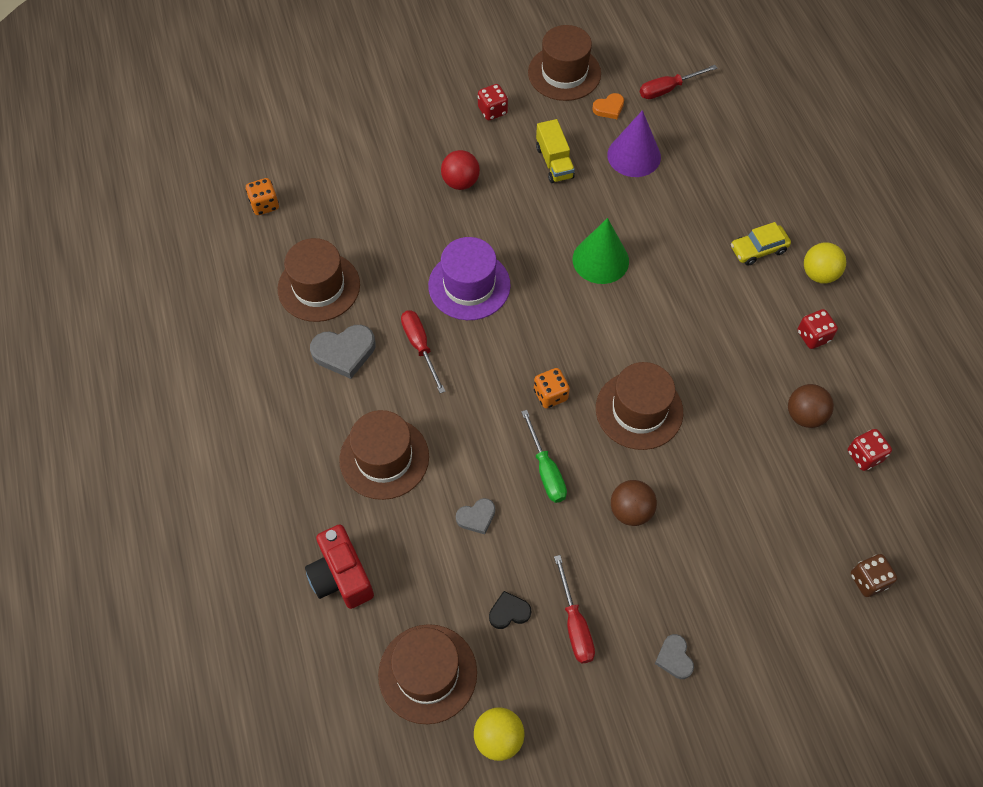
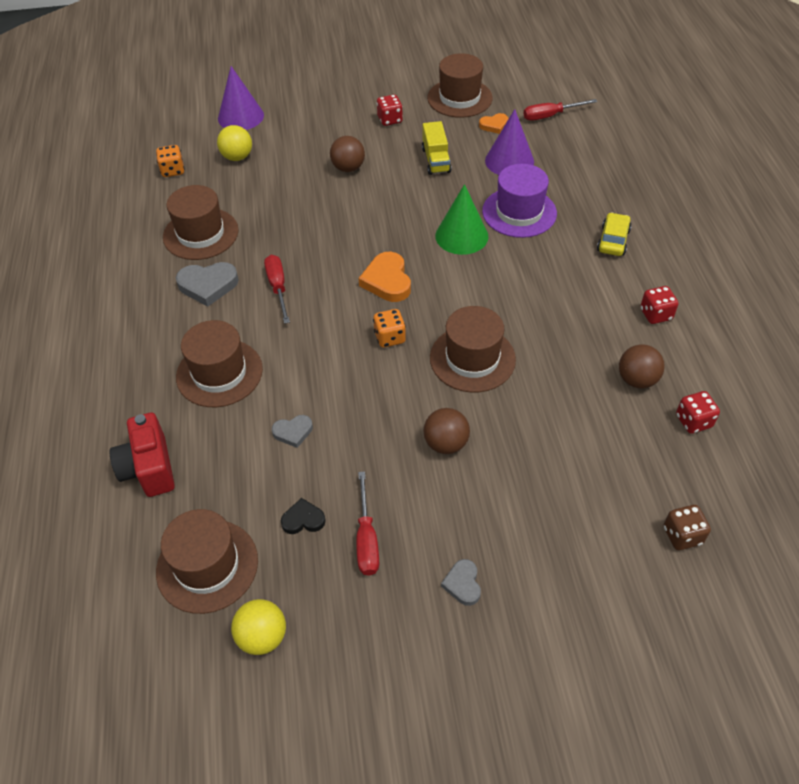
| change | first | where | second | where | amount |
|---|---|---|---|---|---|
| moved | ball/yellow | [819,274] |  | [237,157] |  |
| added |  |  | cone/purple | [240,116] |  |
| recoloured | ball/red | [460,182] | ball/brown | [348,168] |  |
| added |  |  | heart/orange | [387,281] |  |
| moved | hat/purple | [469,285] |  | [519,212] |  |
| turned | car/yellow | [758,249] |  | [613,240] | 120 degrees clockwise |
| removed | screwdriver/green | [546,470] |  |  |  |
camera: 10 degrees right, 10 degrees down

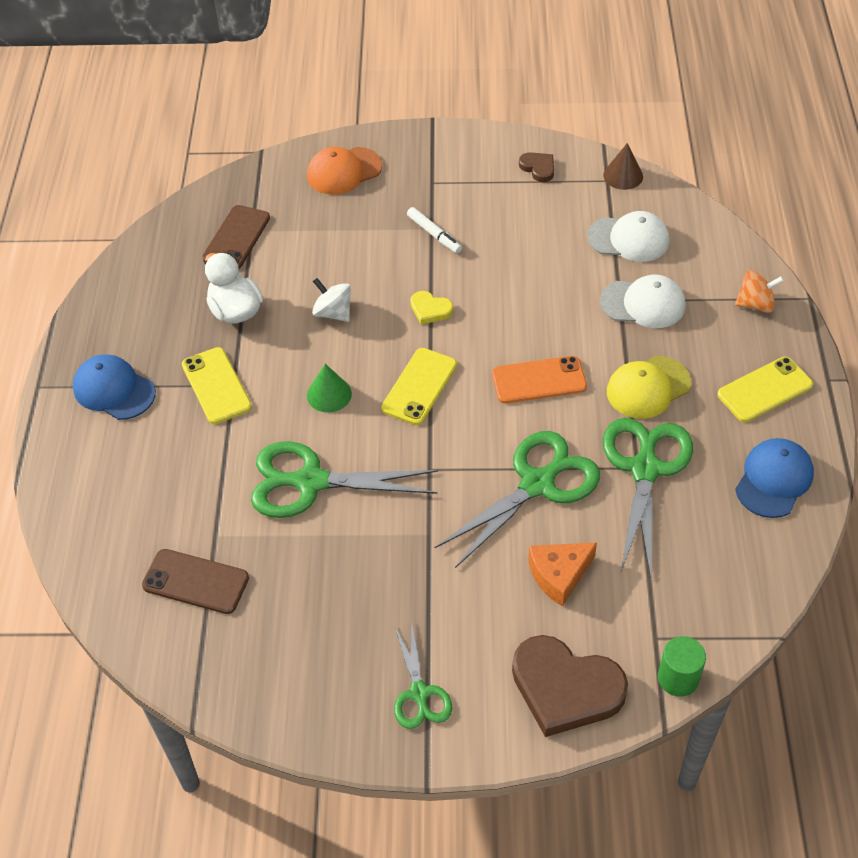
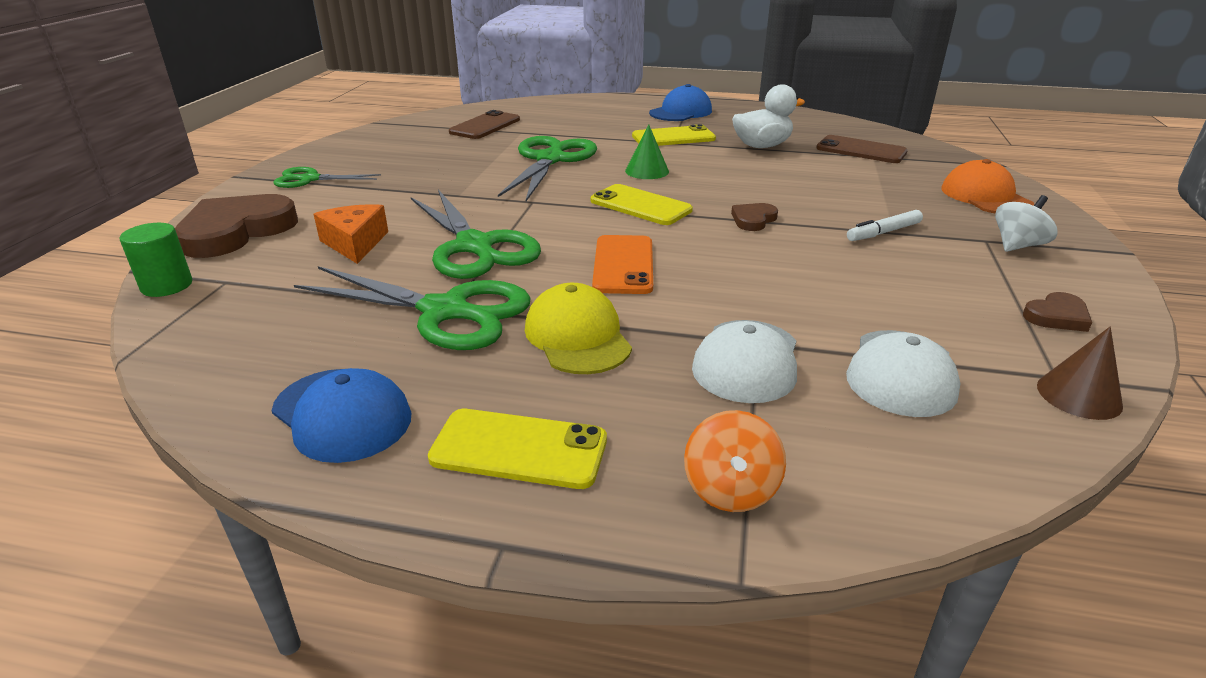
| change | first | where | second | where | amount |
|---|---|---|---|---|---|
| turned | phone/yellow | [765,390] |  | [519,449] | 60 degrees counterclockwise |
| recoloured | heart/yellow | [430,309] | heart/brown | [753,220] |  |
| moved | spinning top/white | [333,313] |  | [1017,246] |  |
camera: 100 degrees right, 20 degrees down

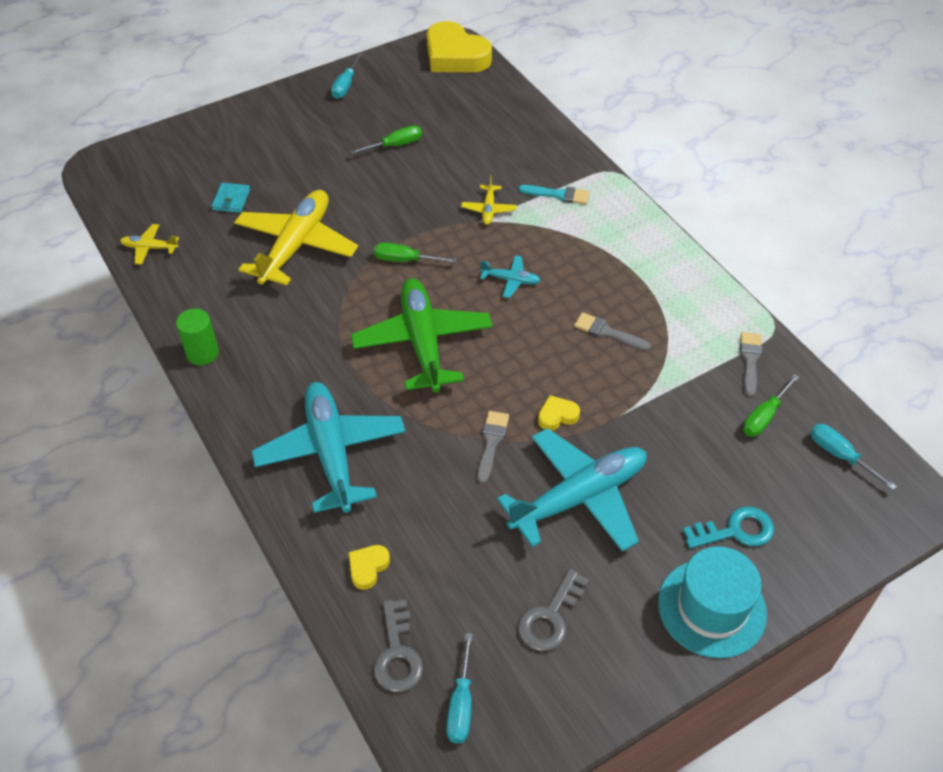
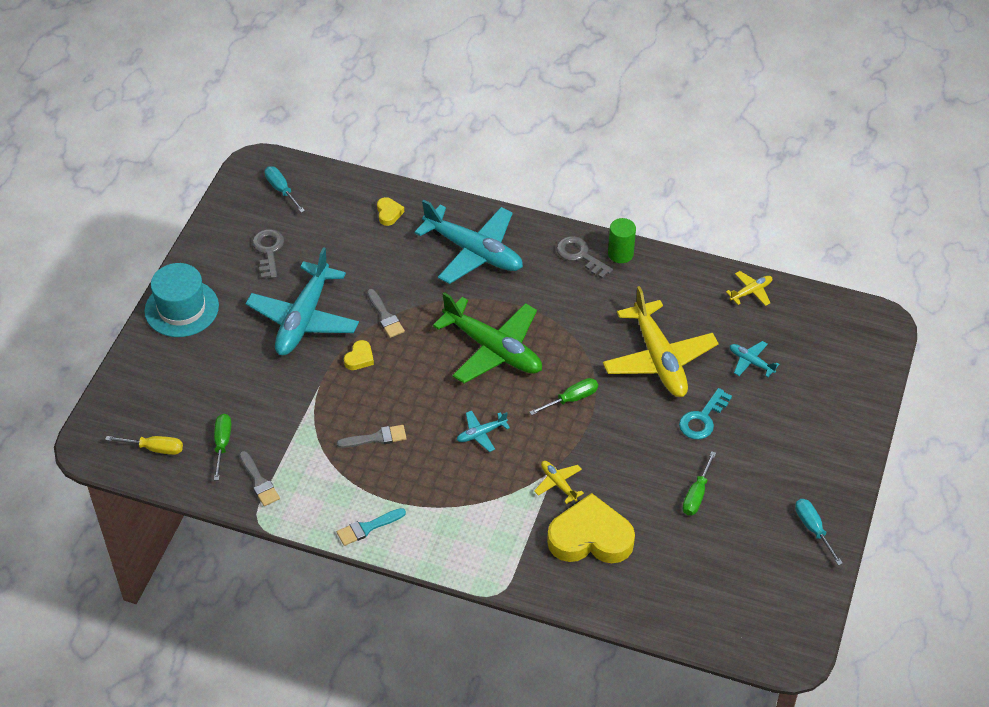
| change | first | where | second | where | amount |
|---|---|---|---|---|---|
| recoloured | screwdriver/turquoise | [840,456] | screwdriver/yellow | [154,448] |  |
| moved | brush/turquoise | [558,195] |  | [367,527] |  |
| moved | heart/yellow | [455,56] |  | [590,537] |  |
| moved | key/grey | [397,654] |  | [580,255] |  |
| moved | key/turquoise | [735,530] |  | [702,419] |  |
| replaced | wallet/turquoise | [231,200] | plane/turquoise | [750,362] |  |
camera: 140 degrees right, 0 degrees up

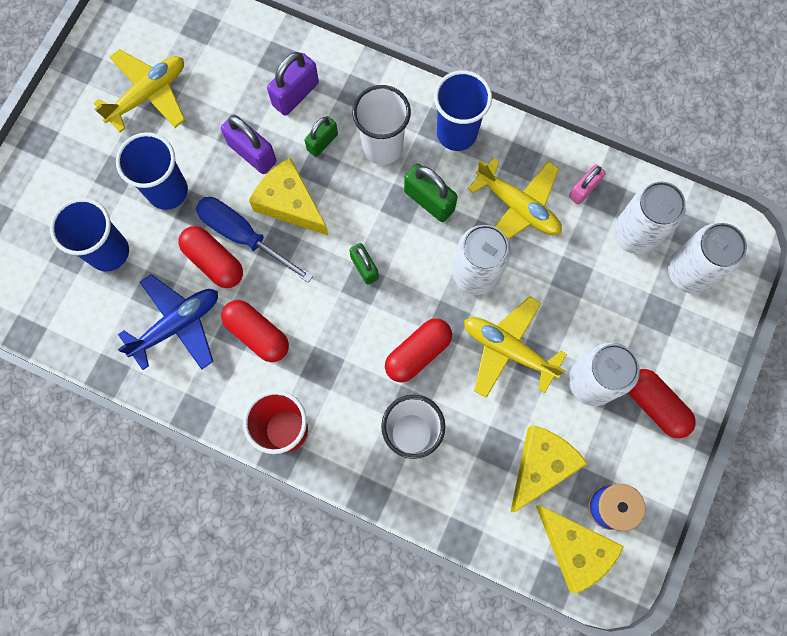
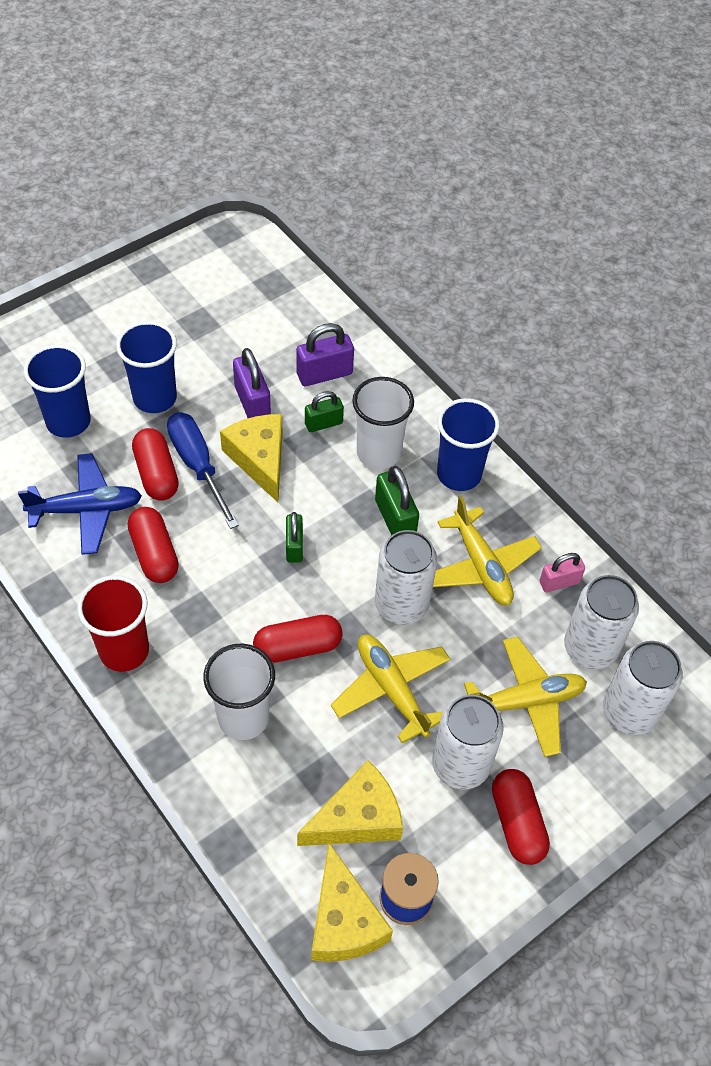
| change | first | where | second | where | amount |
|---|---|---|---|---|---|
| moved | plane/yellow | [148,95] |  | [526,701] |  |
camera: 25 degrees right, 20 degrees down

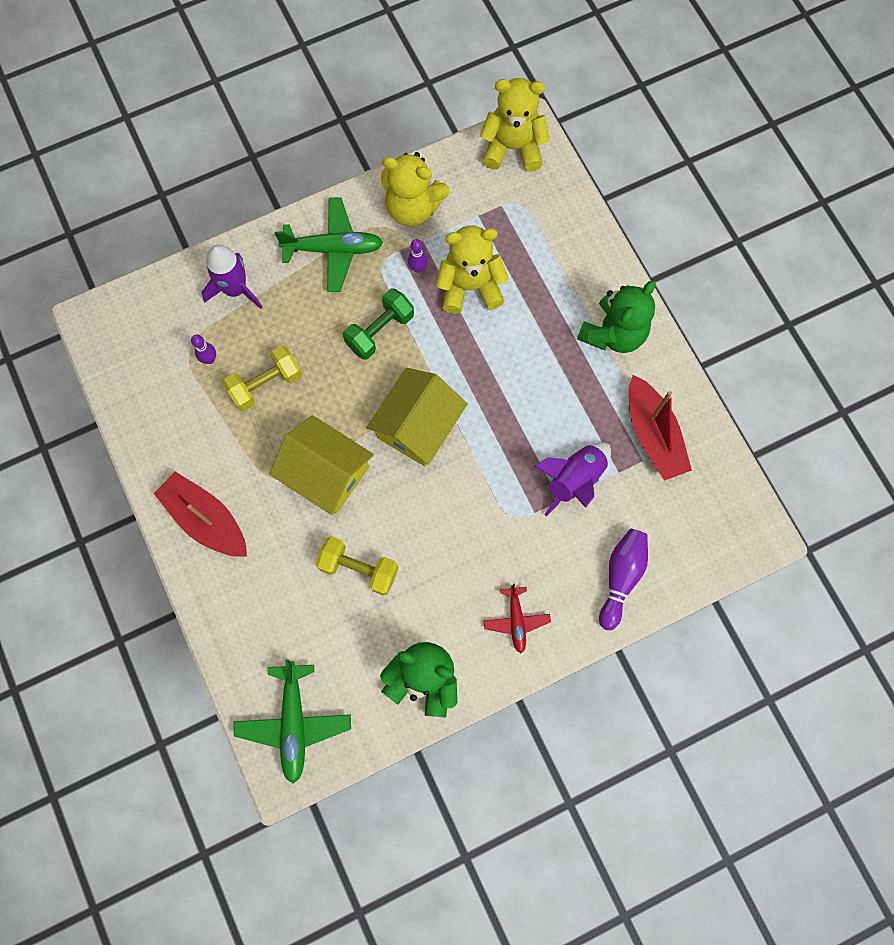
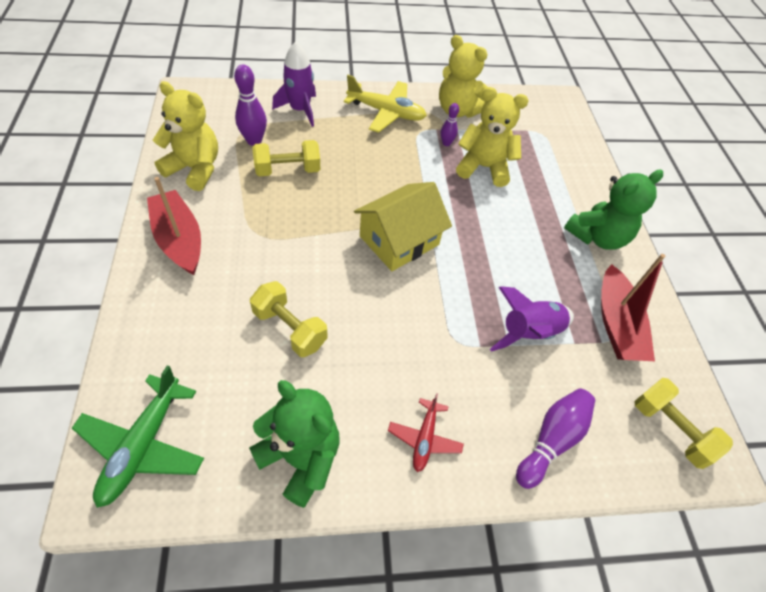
| change | first | where | second | where | amount |
|---|---|---|---|---|---|
| moved | teddy bear/yellow | [513,148] |  | [195,169] |  |
| resized | bowling pin/purple | [209,359] |  | [254,141] | x1.70 |
| recoloured | plane/green | [333,249] | plane/yellow | [386,112] |  |
| added |  |  | dumbbell/yellow | [670,429] |  |
| removed | house/yellow | [326,473] |  |  |  |
| removed | dumbbell/green | [380,331] |  |  |  |
camera: 15 degrees right, 20 degrees down

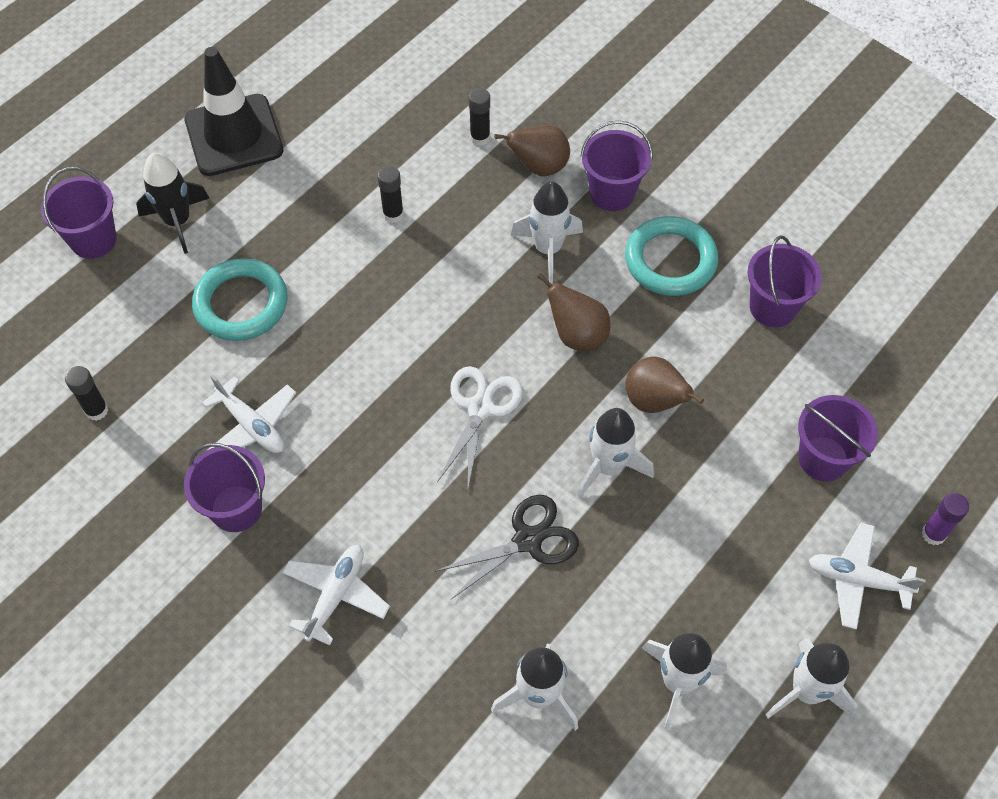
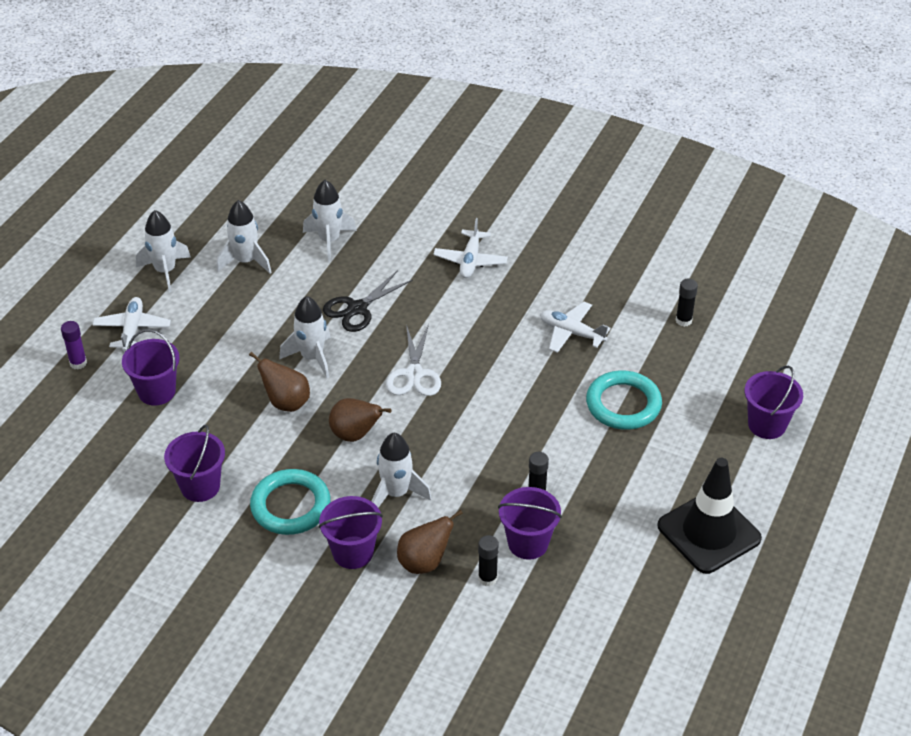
| change | first | where | second | where | amount |
|---|---|---|---|---|---|
| turned | plane/white | [857,579] |  | [132,329] | 90 degrees counterclockwise |
| moved | bucket/purple | [236,508] |  | [528,543] |  |
| removed | rocket/black | [178,221] |  |  |  |
camera: 165 degrees right, 15 degrees down

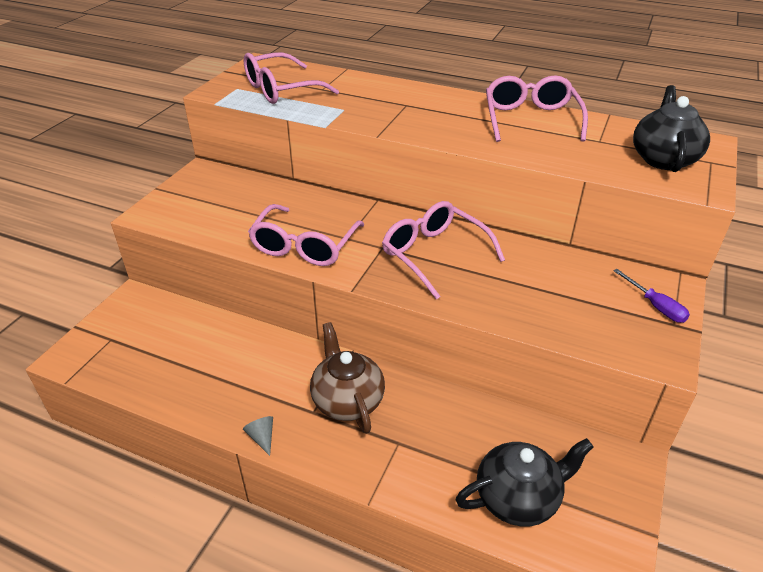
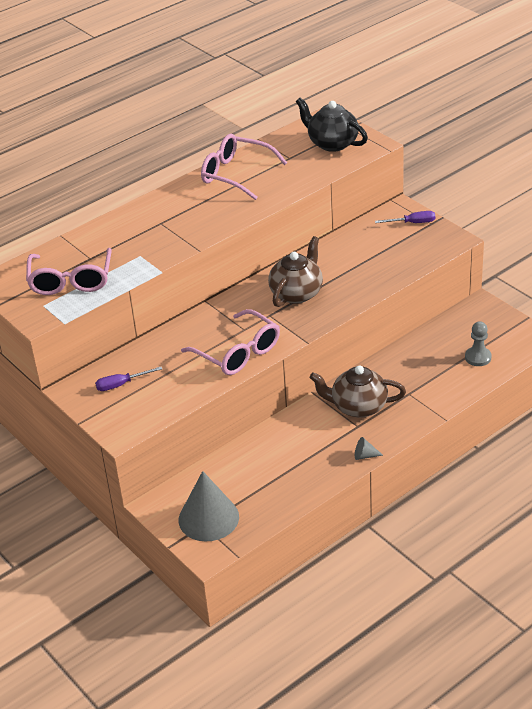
| change | first | where | second | where | amount |
|---|---|---|---|---|---|
| added |  |  | screwdriver/purple | [121,384] |  |
| added |  |  | cone/grey | [208,518] |  |
| replaced | glasses/pink | [434,255] | teapot/brown | [297,293] |  |
| replaced | teapot/black | [518,498] | pawn/grey | [478,357] |  |
camera: 60 degrees left, 0 degrees up

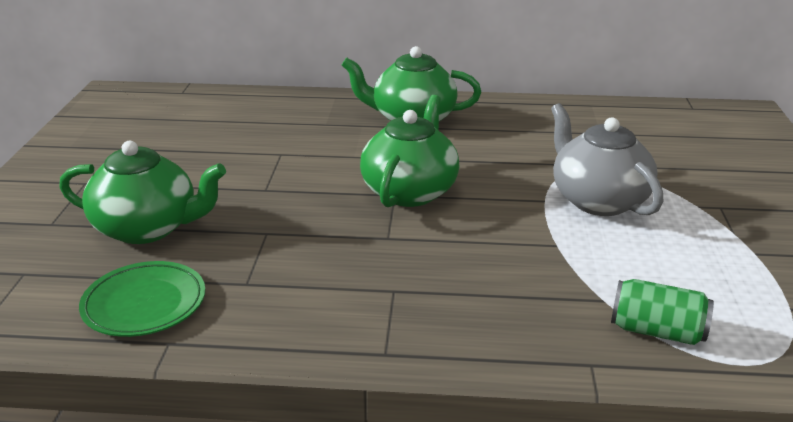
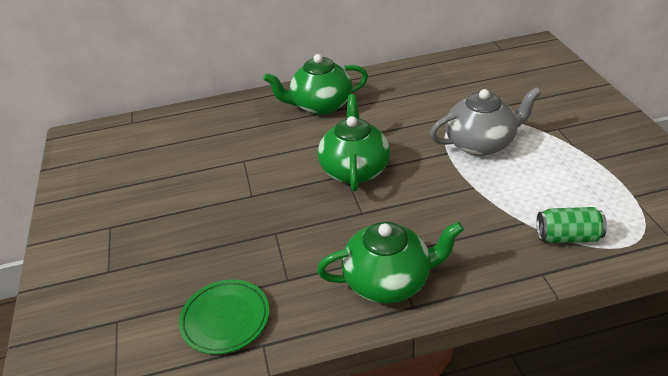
| change | first | where | second | where | amount |
|---|---|---|---|---|---|
| moved | teapot/green | [148,228] |  | [389,281] |  |
| turned | teapot/grey | [598,200] |  | [481,143] | 120 degrees clockwise |
camera: 15 degrees left, 10 degrees up

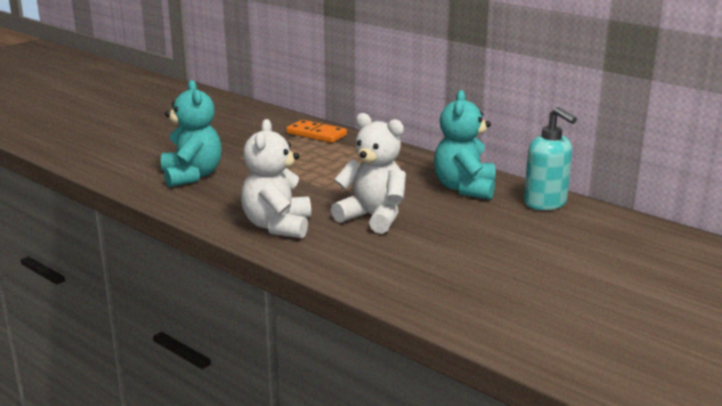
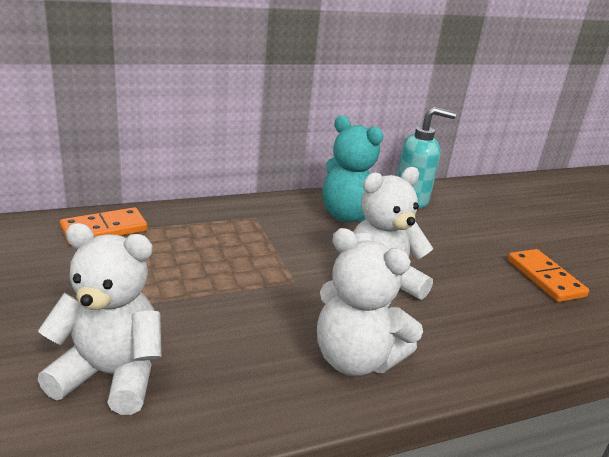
| change | first | where | second | where | amount |
|---|---|---|---|---|---|
| recoloured | teddy bear/turquoise | [192,176] | teddy bear/white | [110,375] |  |
| added |  |  | domino/orange | [545,278] |  |
camera: 65 degrees left, 5 degrees up

